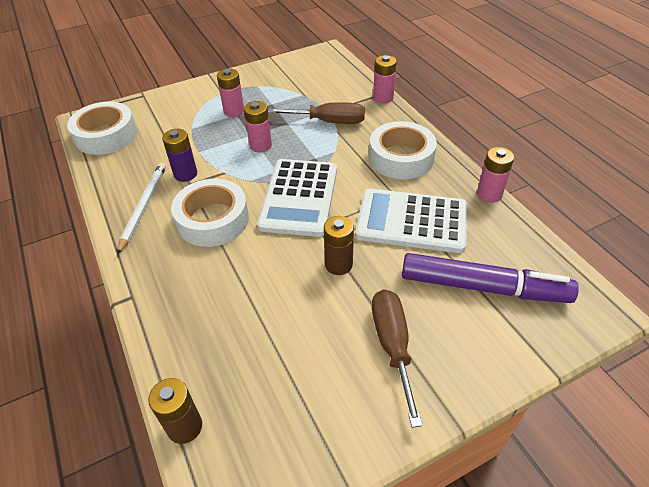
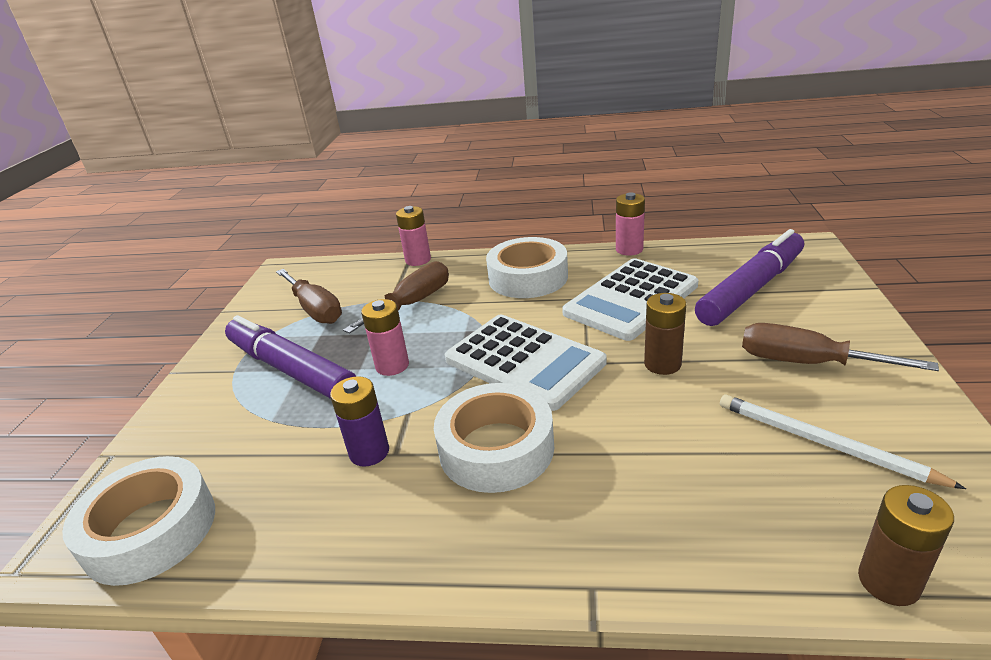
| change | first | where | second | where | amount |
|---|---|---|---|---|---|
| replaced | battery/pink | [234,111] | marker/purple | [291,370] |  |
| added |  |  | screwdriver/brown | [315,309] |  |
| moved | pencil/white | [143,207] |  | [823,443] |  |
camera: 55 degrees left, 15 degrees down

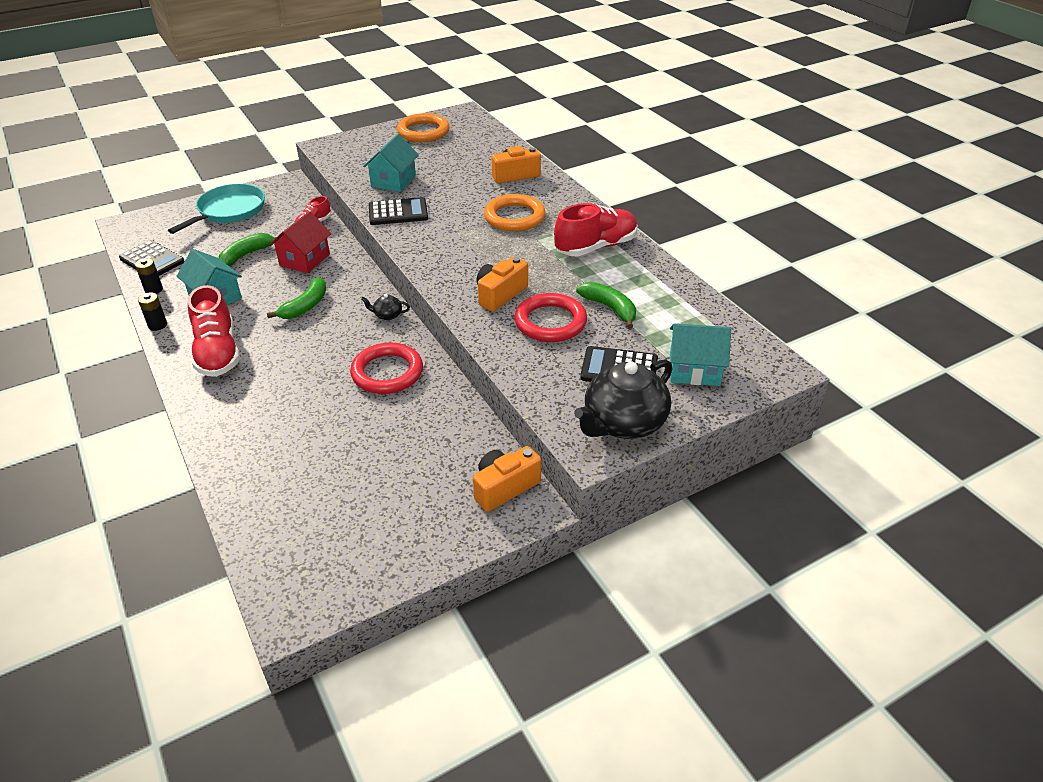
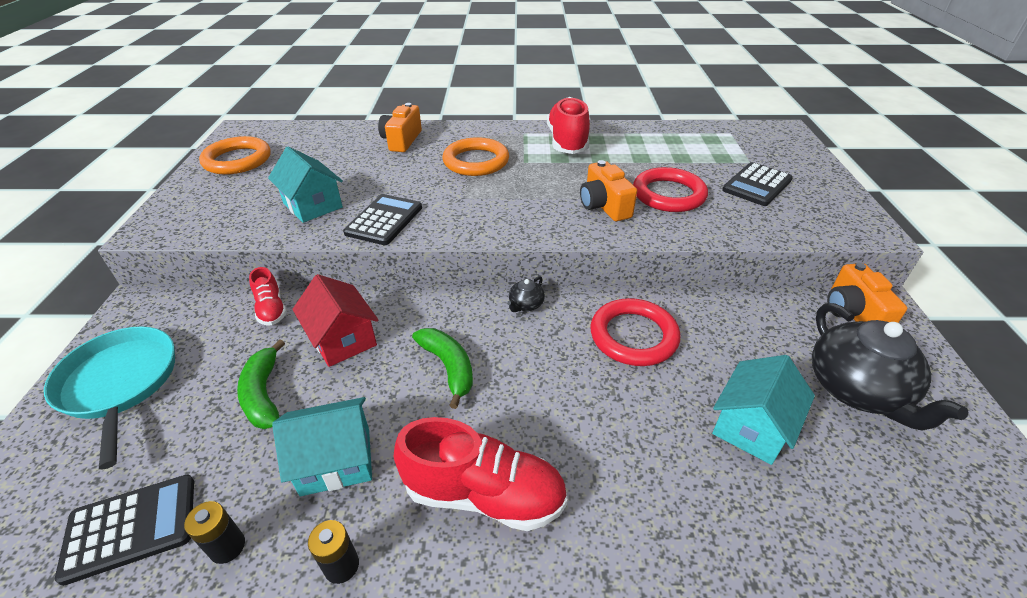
| change | first | where | second | where | amount |
|---|---|---|---|---|---|
| moved | house/turquoise | [694,370] |  | [752,426] |  |
| moved | teapot/black | [623,423] |  | [856,390] |  |
| removed | banana/green | [610,308] |  |  |  |
camera: 60 degrees left, 0 degrees up

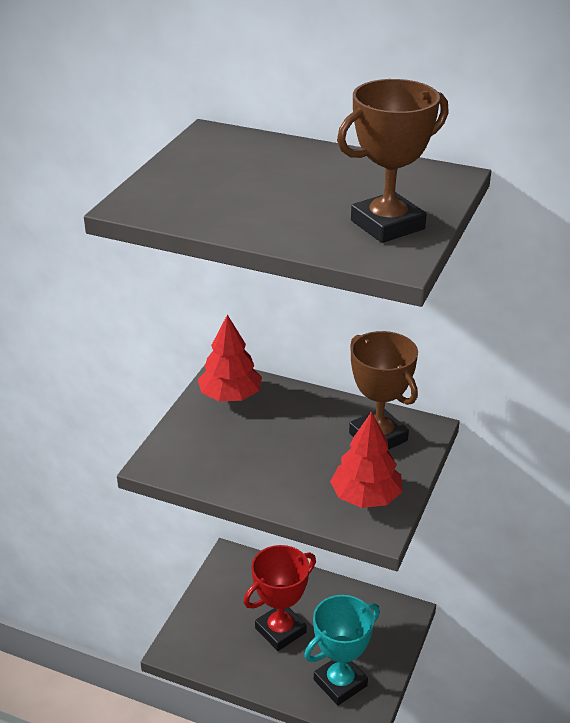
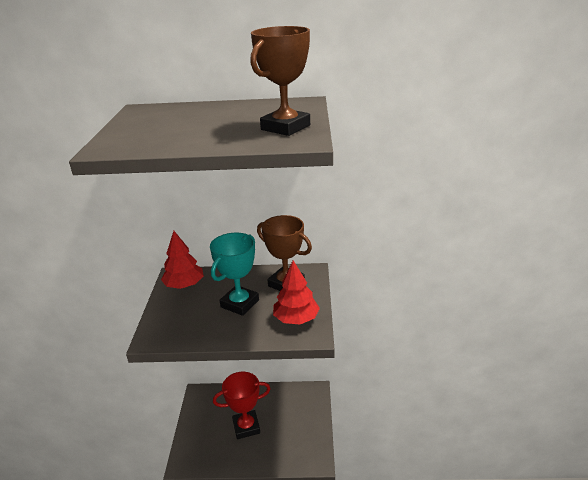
| change | first | where | second | where | amount |
|---|---|---|---|---|---|
| moved | trophy/turquoise | [340,683] |  | [239,303] |  |
| turned | trophy/red | [280,630] |  | [246,427] | 45 degrees clockwise |
camera: 20 degrees left, 5 degrees down

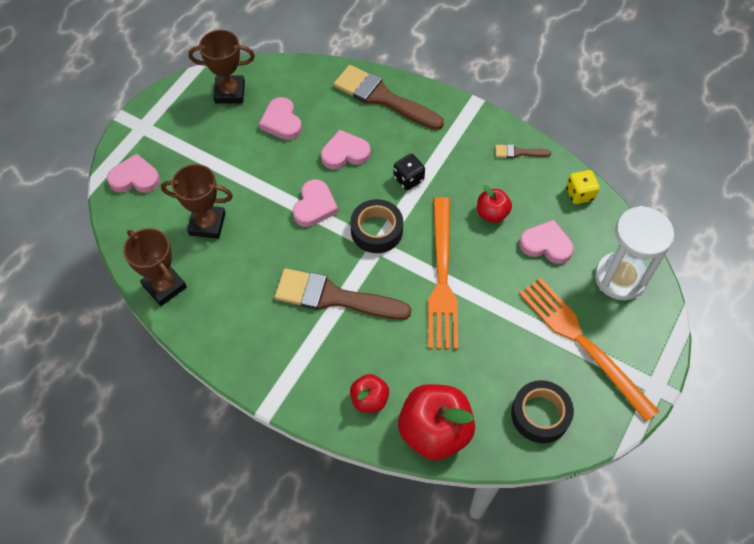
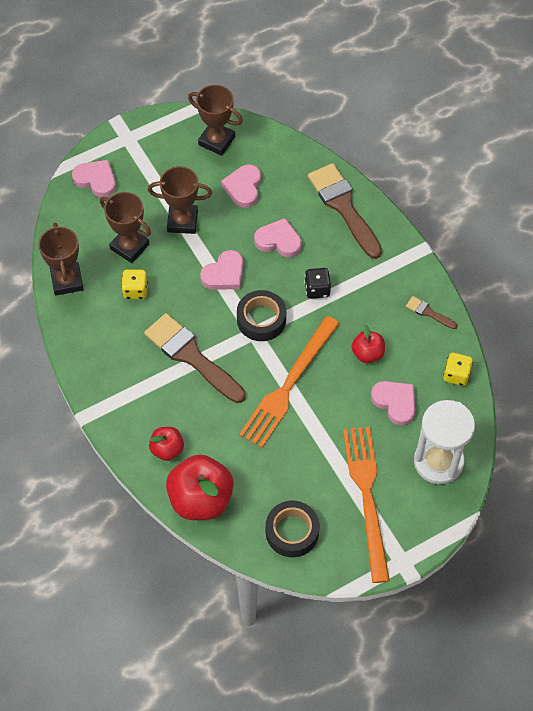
| change | first | where | second | where | amount |
|---|---|---|---|---|---|
| added |  |  | dice/yellow | [135,290] |  |
| added |  |  | trophy/brown | [182,221] |  |
camera: 30 degrees right, 0 degrees up

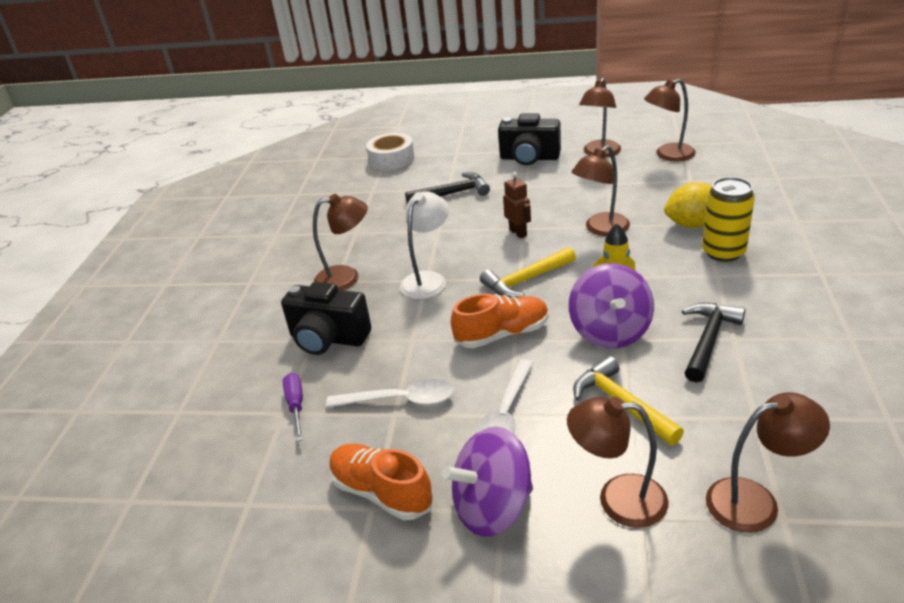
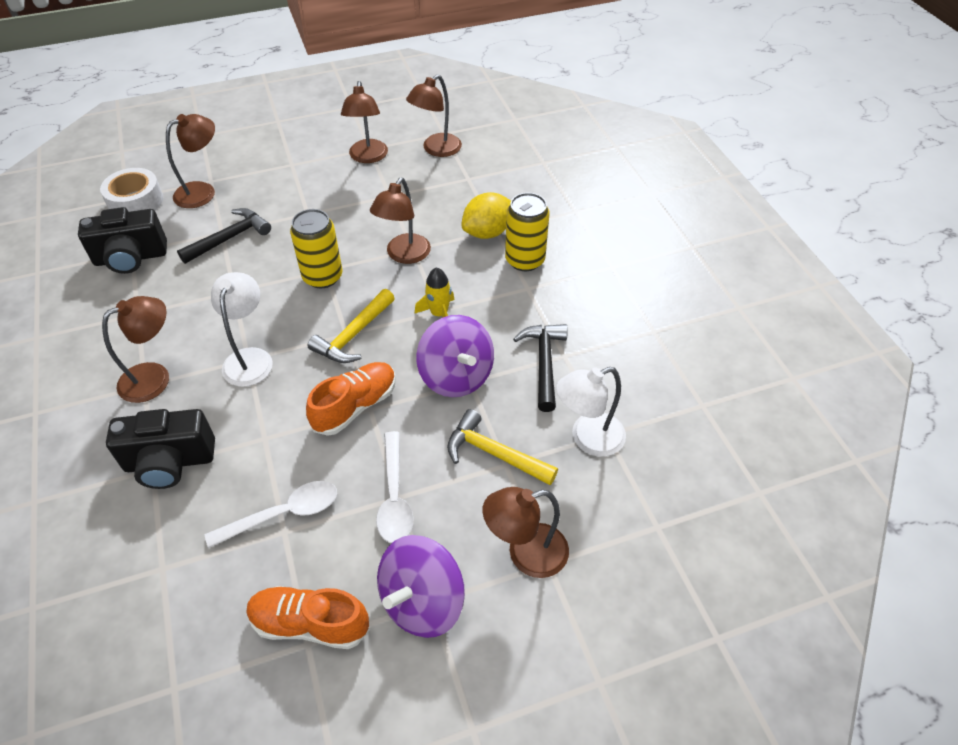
| change | first | where | second | where | amount |
|---|---|---|---|---|---|
| moved | camera/black | [529,158] |  | [131,258] |  |
| moved | lamp/brown | [756,501] |  | [203,191] |  |
| replaced | robot/brown | [518,233] | can/yellow | [322,277] |  |
| added |  |  | lamp/white | [587,438] |  |
| removed | screwdriver/purple | [296,406] |  |  |  |
camera: 30 degrees left, 15 degrees up

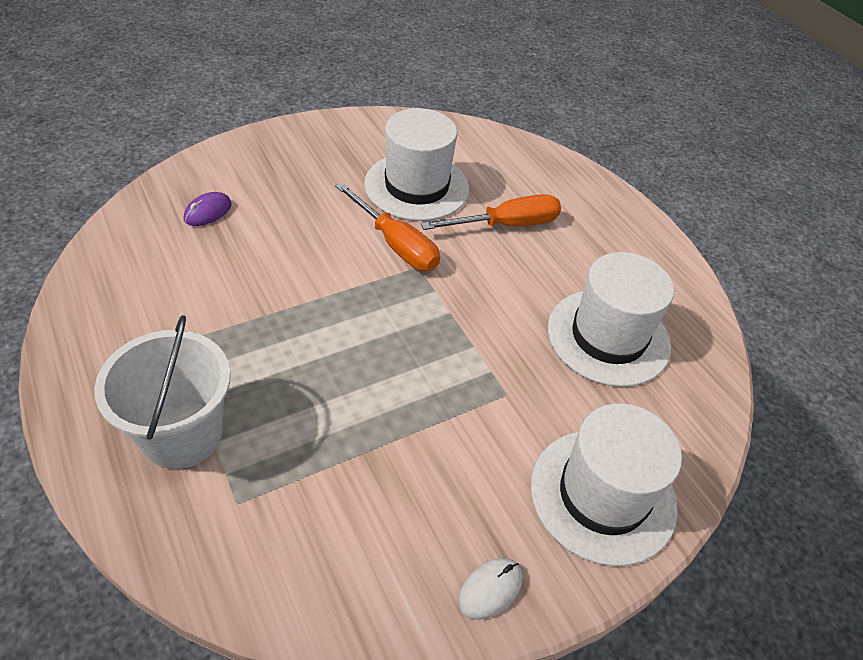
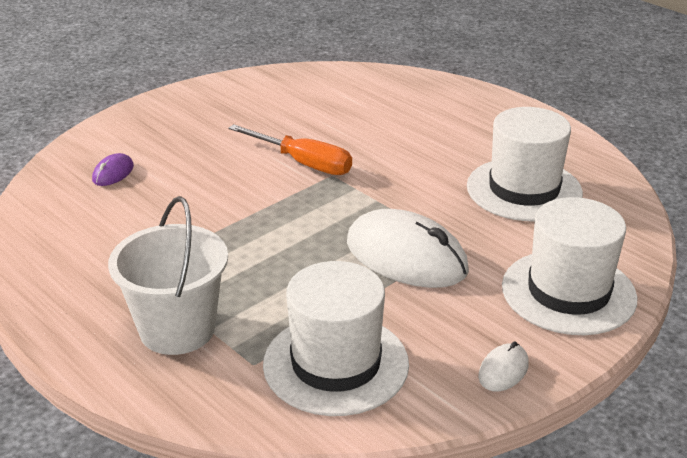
| change | first | where | second | where | amount |
|---|---|---|---|---|---|
| moved | hat/white | [416,186] |  | [336,364] |  |
| added |  |  | mouse/white | [406,257] |  |
| removed | screwdriver/orange | [506,225] |  |  |  |
camera: 10 degrees left, 15 degrees down

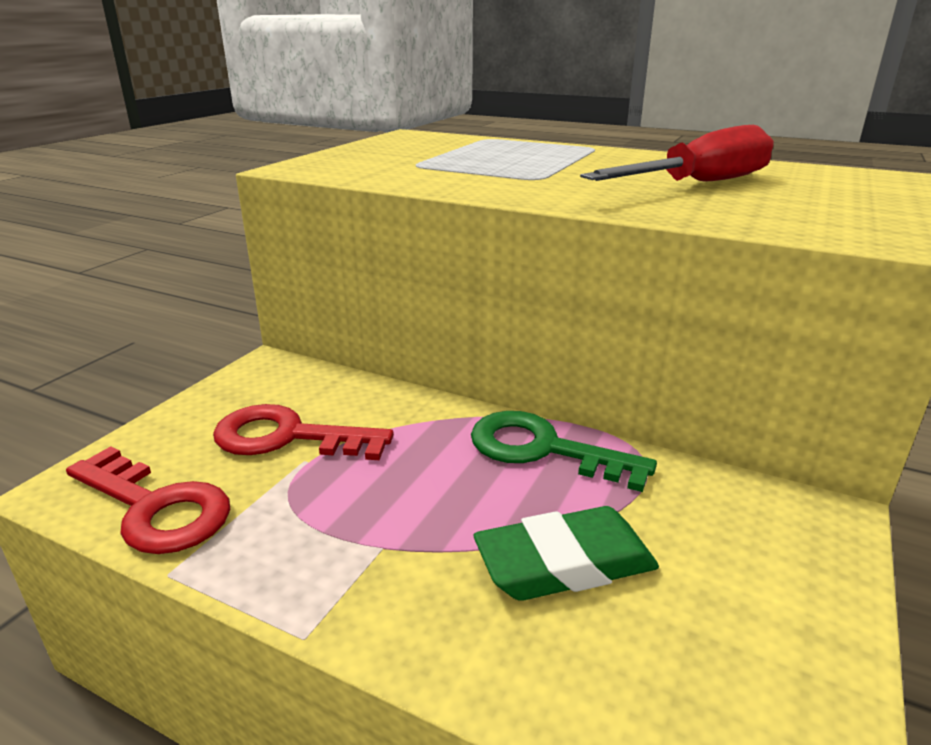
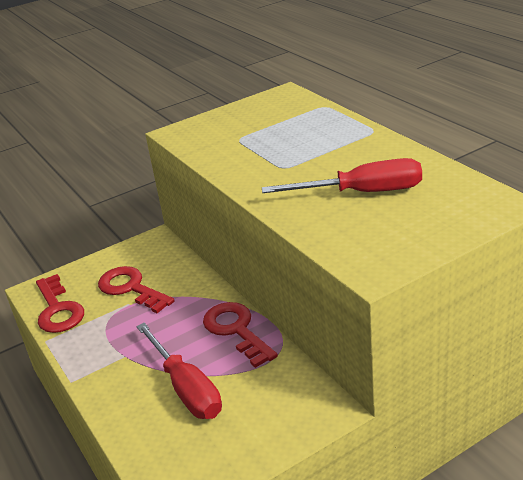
| change | first | where | second | where | amount |
|---|---|---|---|---|---|
| replaced | eraser/green | [564,563] | screwdriver/red | [186,388] |  |
| recoloured | key/green | [543,449] | key/red | [236,330] |  |
camera: 35 degrees right, 5 degrees up

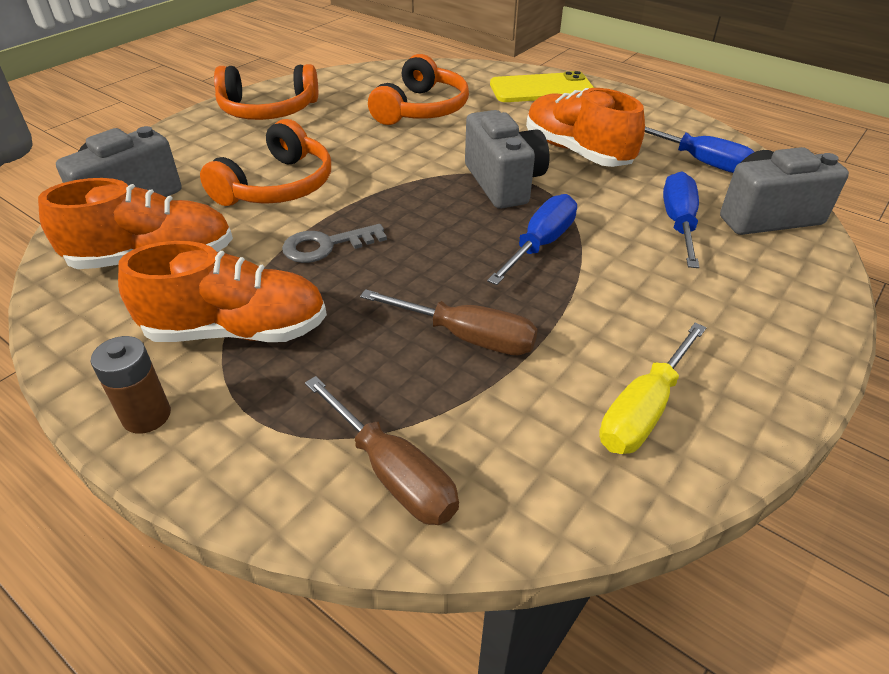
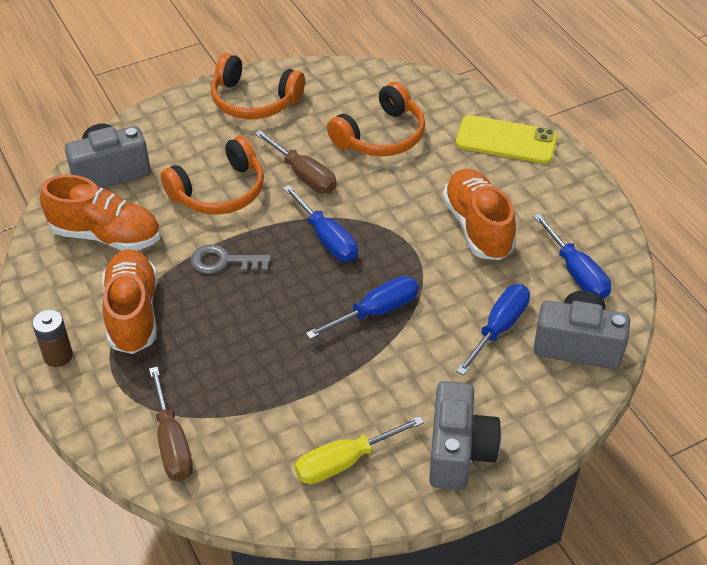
| change | first | where | second | where | amount |
|---|---|---|---|---|---|
| turned | shoe/orange | [237,330] |  | [133,313] | 120 degrees counterclockwise |
| moved | screwdriver/brown | [467,337] |  | [303,175] |  |
| added |  |  | screwdriver/blue | [327,238] |  |
| moved | camera/grey | [504,183] |  | [458,451] |  |
camera: 25 degrees right, 5 degrees up

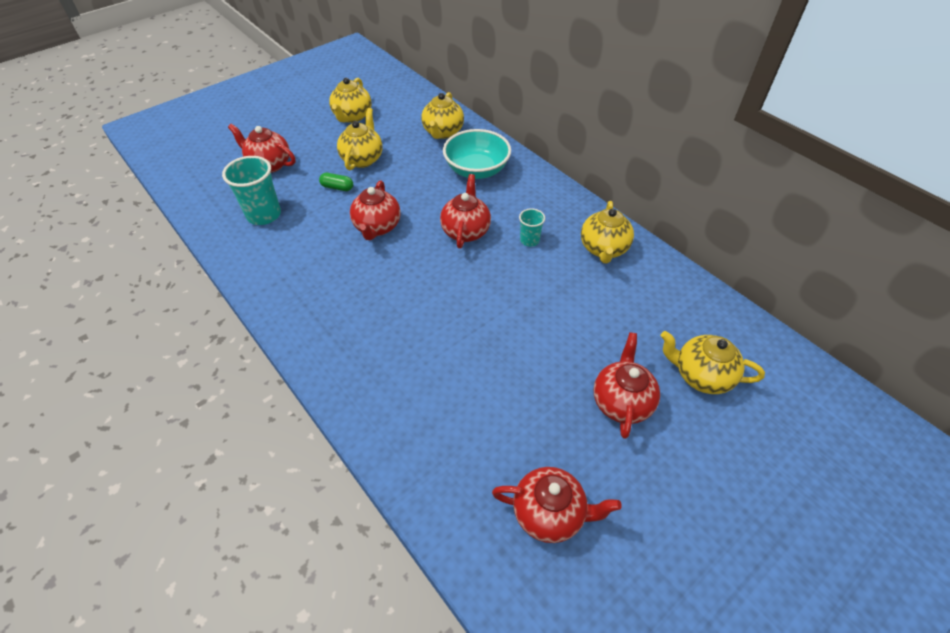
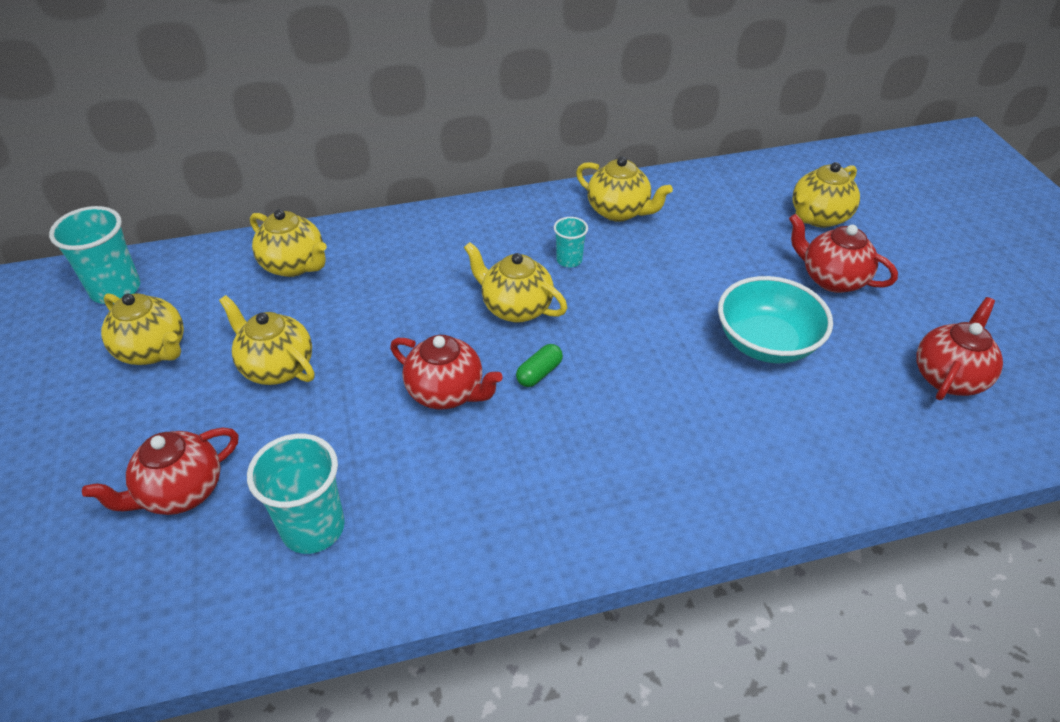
| change | first | where | second | where | amount |
|---|---|---|---|---|---|
| added |  |  | cup/turquoise | [116,289] |  |
| recoloured | teapot/red | [466,231] | teapot/yellow | [515,308] |  |
| moved | capsule/green | [337,187] |  | [539,373] |  |
| moved | bowl/turquoise | [477,170] |  | [766,343] |  |
camera: 65 degrees left, 5 degrees down

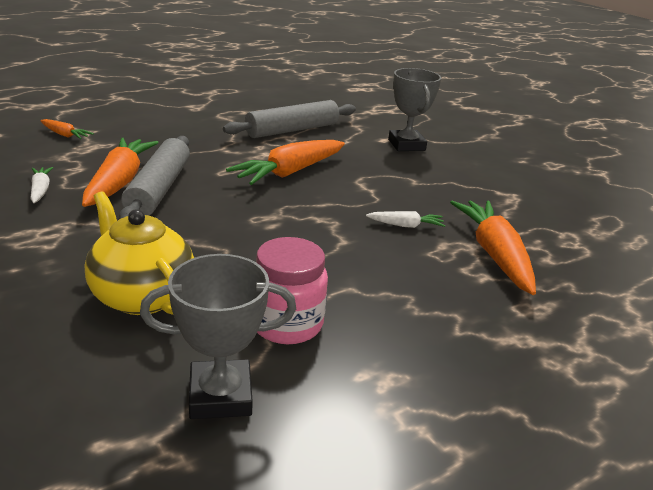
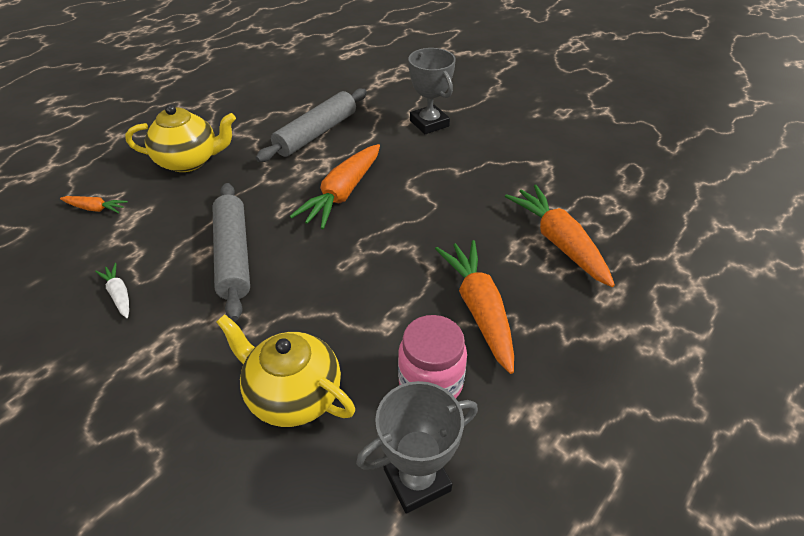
| change | first | where | second | where | amount |
|---|---|---|---|---|---|
| added |  |  | teapot/yellow | [189,161] |  |
| moved | carrot/orange | [119,182] |  | [479,309] |  |
| removed | carrot/white | [405,225] |  |  |  |
camera: 15 degrees left, 15 degrees up

